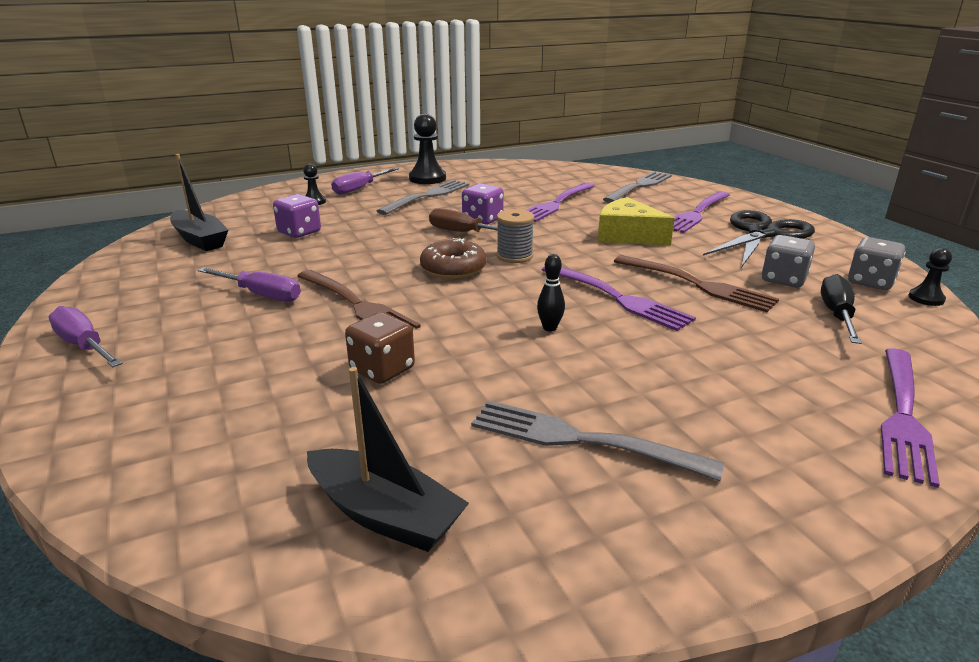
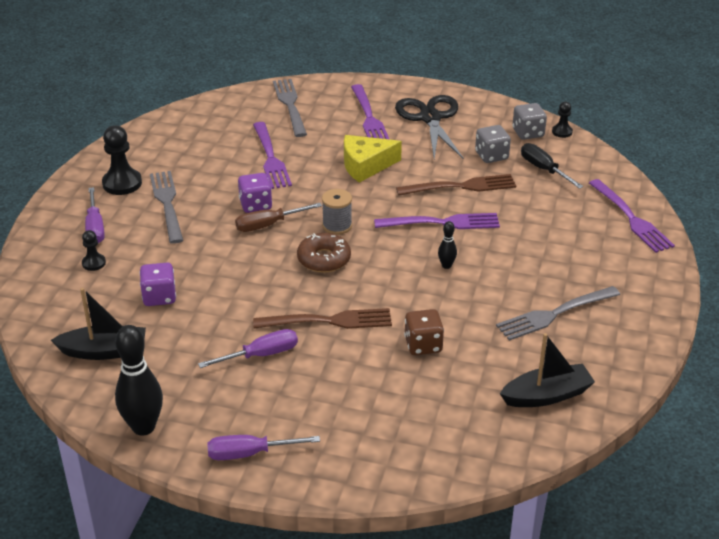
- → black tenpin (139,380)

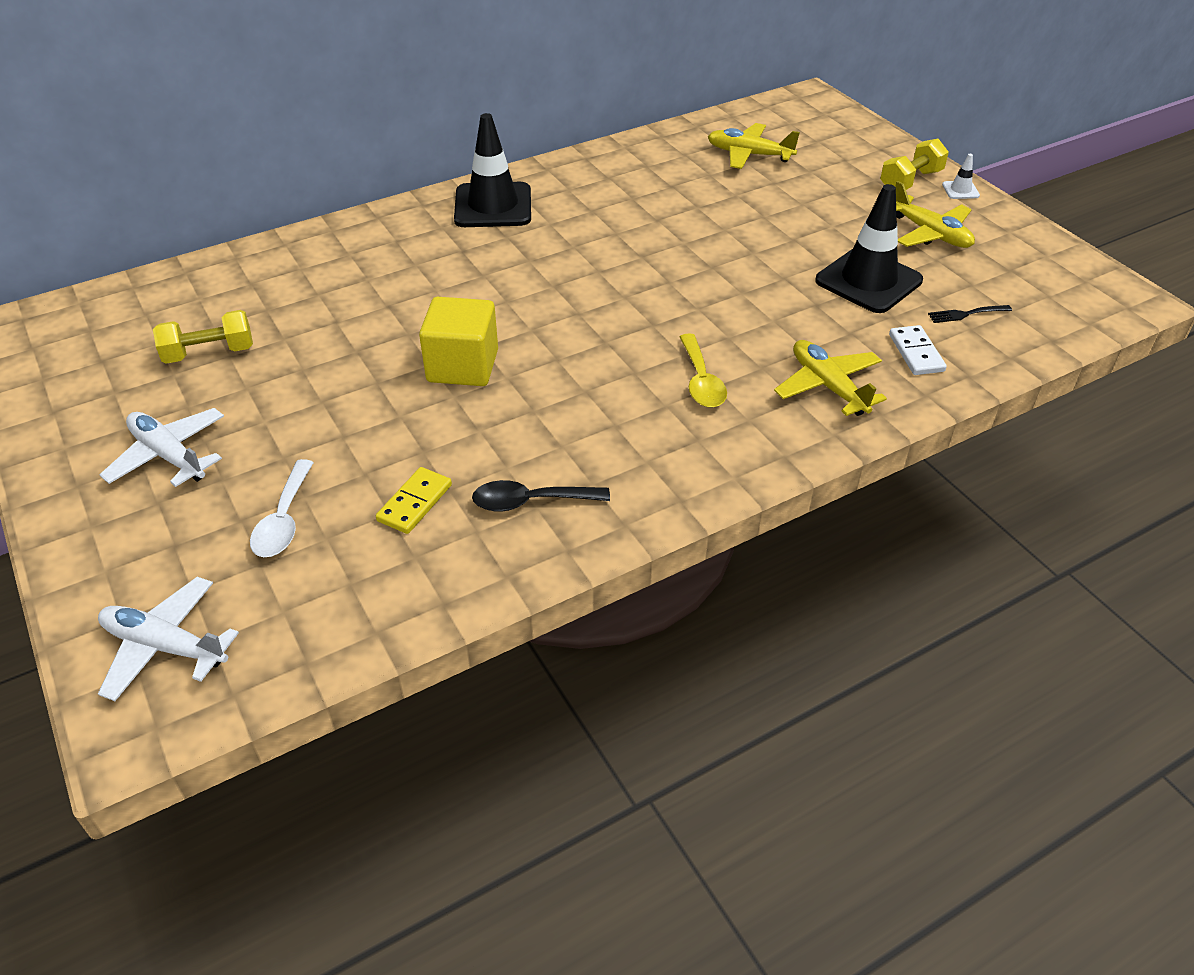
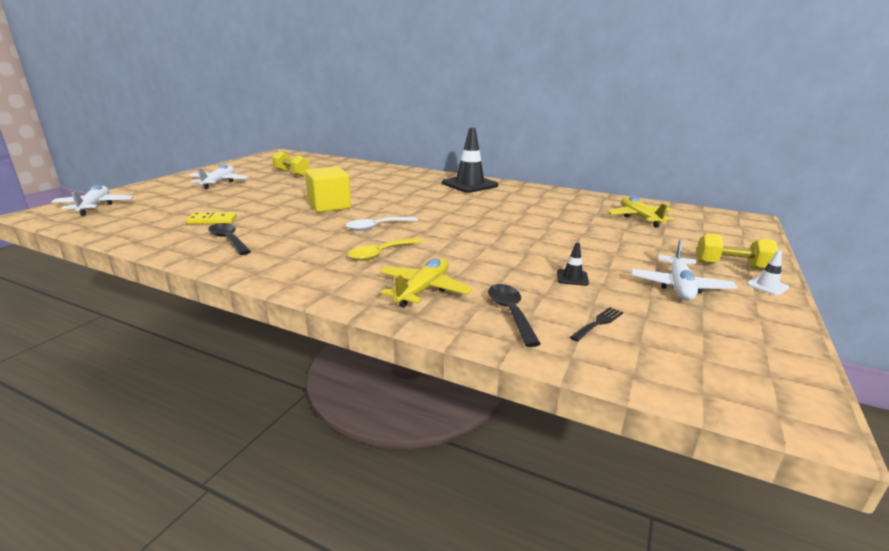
golden toy plane (935,214) → pure white toy plane (684,270)
black traffic cone (869,248) → black traffic cone (573,264), x0.42
black dinner fork (970,314) → black dinner fork (596,324), 90 degrees clockwise
pure white domino piece (918,350) → black tablespoon (514,315)
pure white tablespoon (282,508) → pure white tablespoon (382,224), shifted

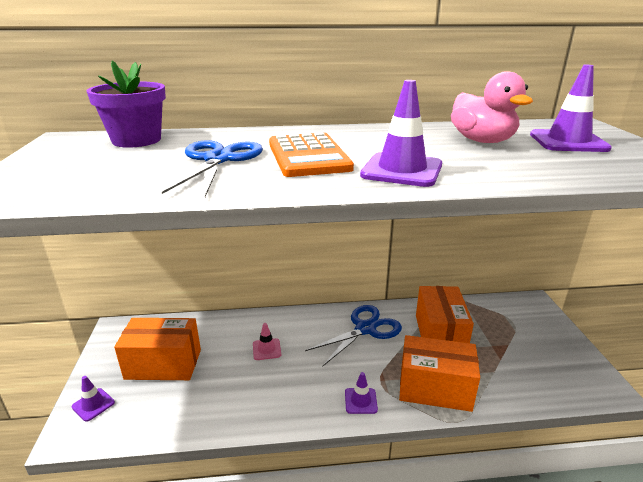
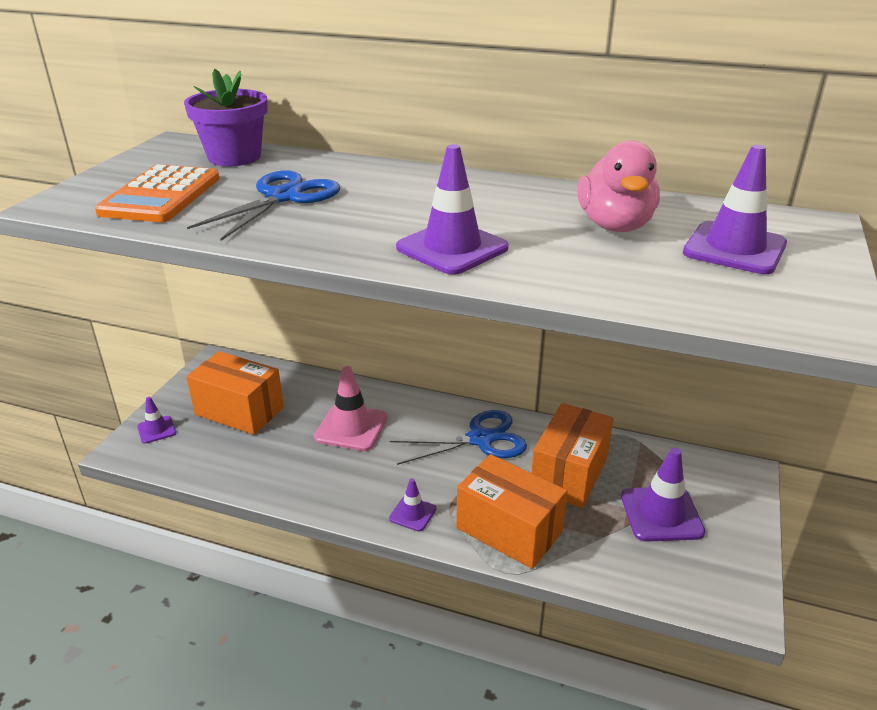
orange adding machine (311,154) → orange adding machine (157,193), shifted
pink traffic cone (267,341) → pink traffic cone (351,408), x1.83
- → purple traffic cone (663,495)

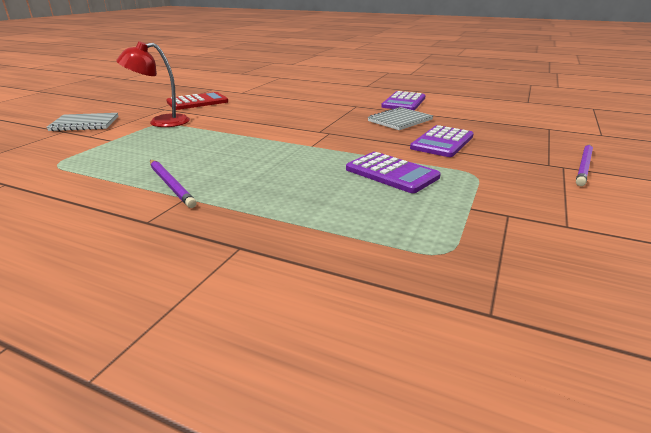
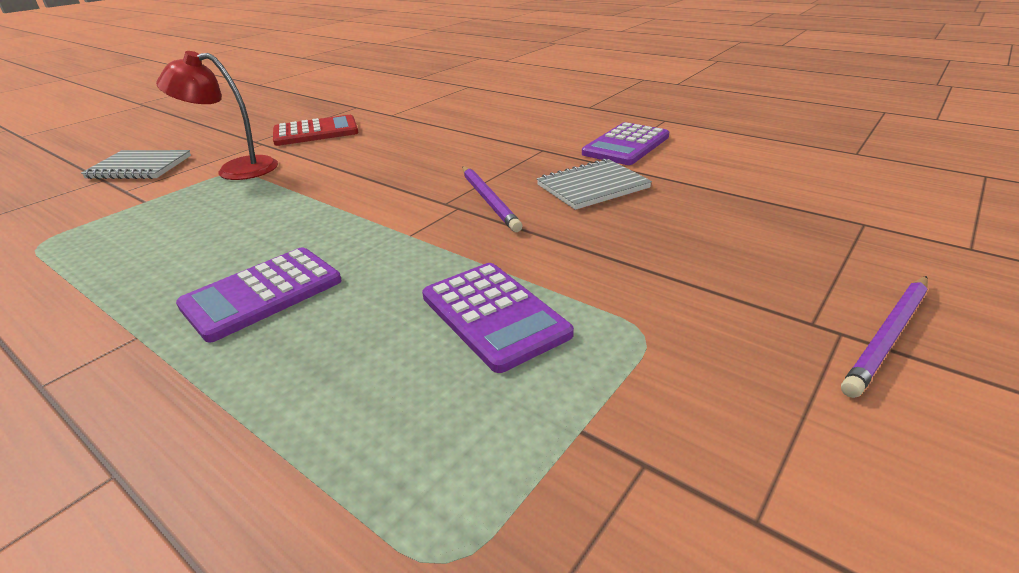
purple adding machine (442,141) → purple adding machine (258,295), shifted
purple lead pencil (173,184) → purple lead pencil (492,199), shifted

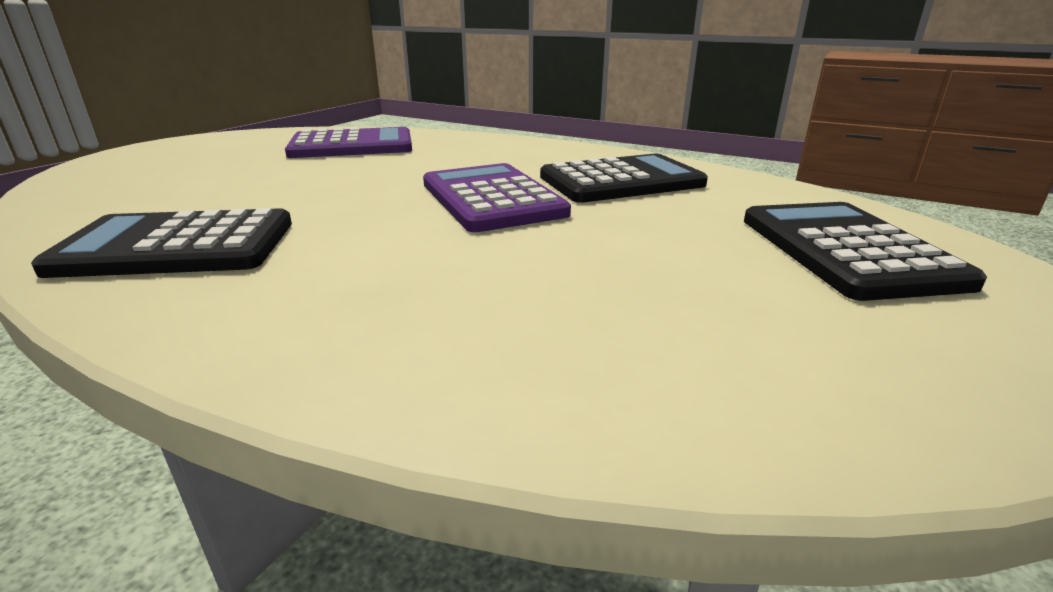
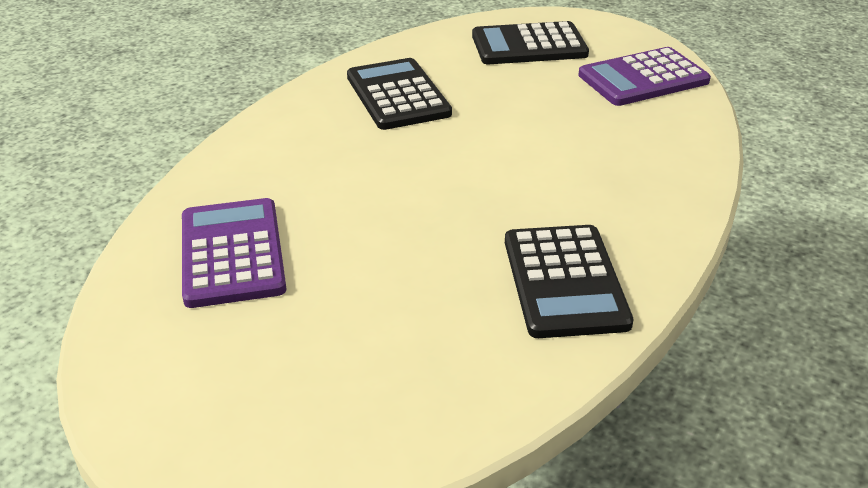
purple adding machine (497,197) → purple adding machine (644,76), shifted

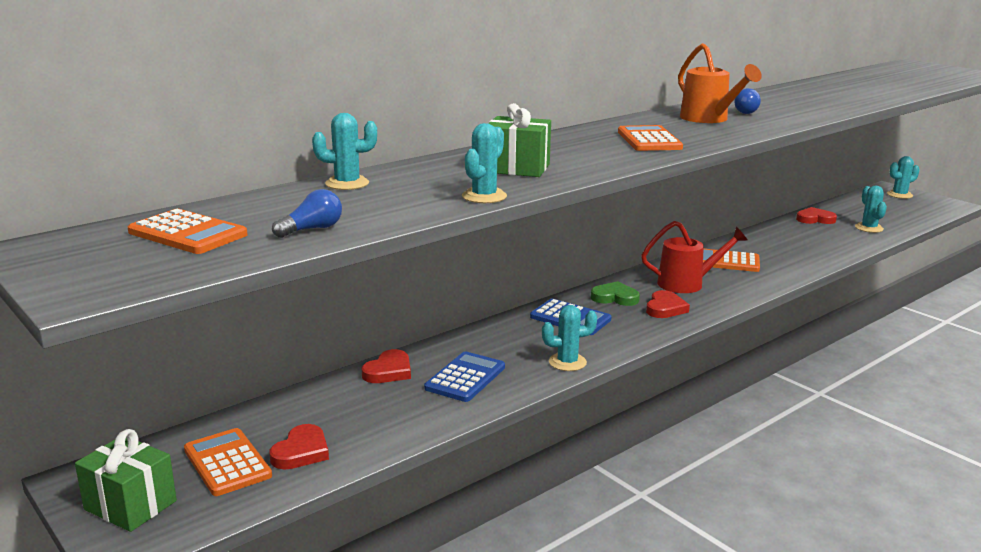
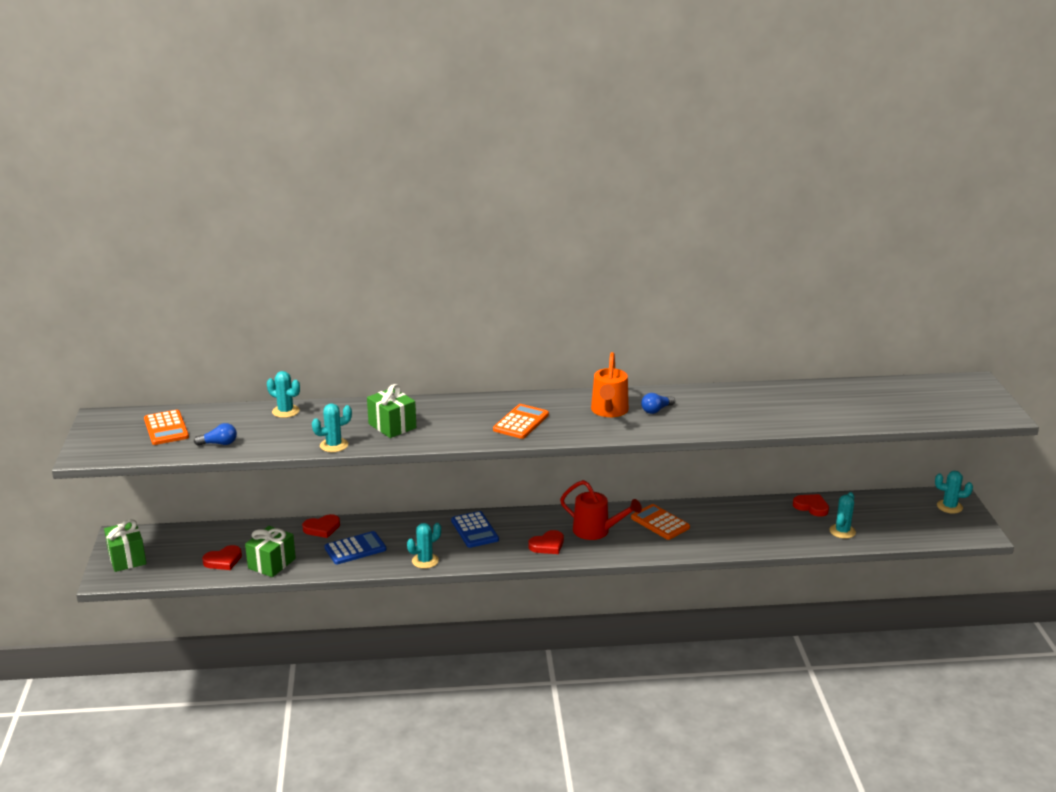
green heart (615,293) → -
teal saguaro cactus (569,338) → teal saguaro cactus (424,546), 60 degrees counterclockwise
orange adding machine (228,462) → -
- → green gift (270,551)

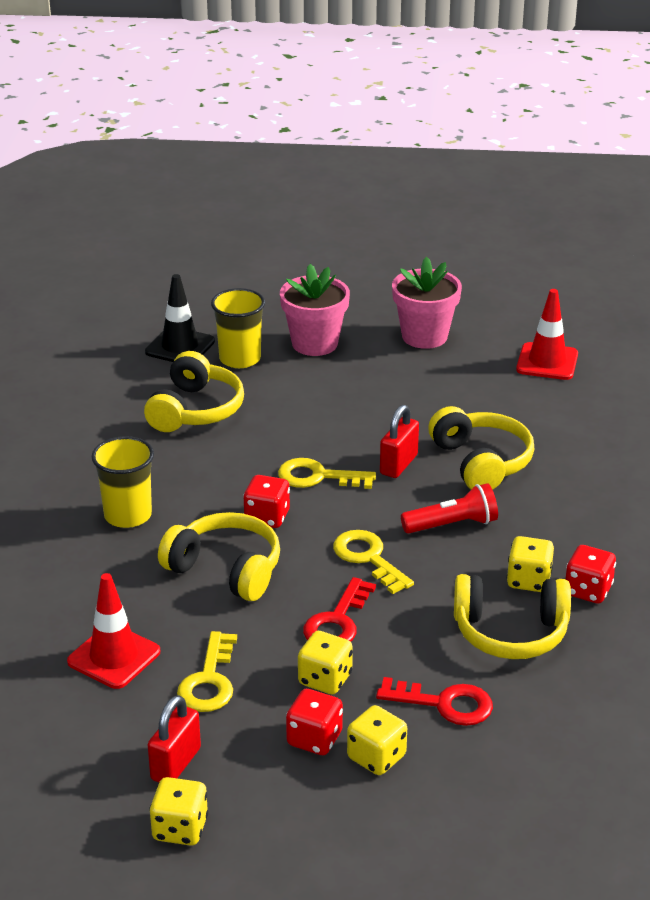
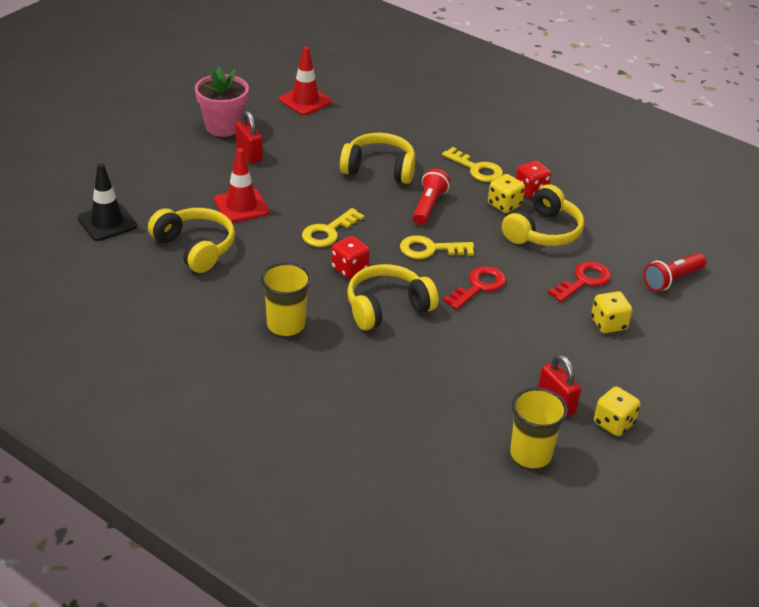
pink potted plant (315,310) → -
golden beaker (238,328) → golden beaker (539,428), shifted
red small lock (399,441) → red small lock (249,137), shifted
red traffic cone (113,631) → red traffic cone (241,185), shifted
red key (339,609) → red key (474,288), 105 degrees counterclockwise
golden key (207,671) → golden key (472,164), shifted
golden dice (325,663) → -
red dice (314,722) → -
- → red pocket torch (674,272)

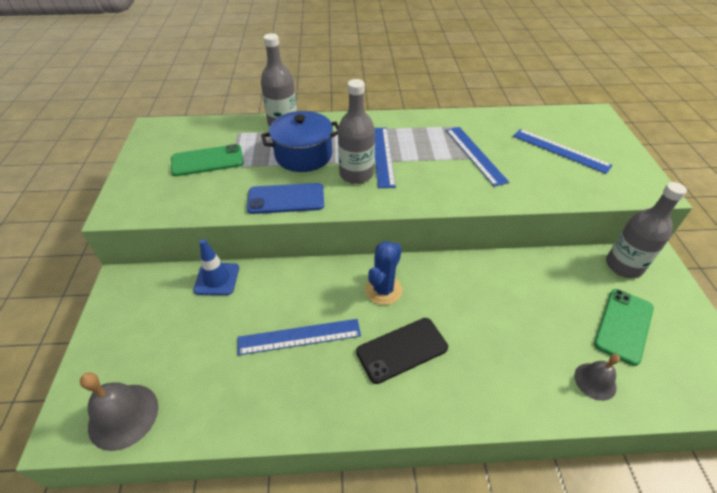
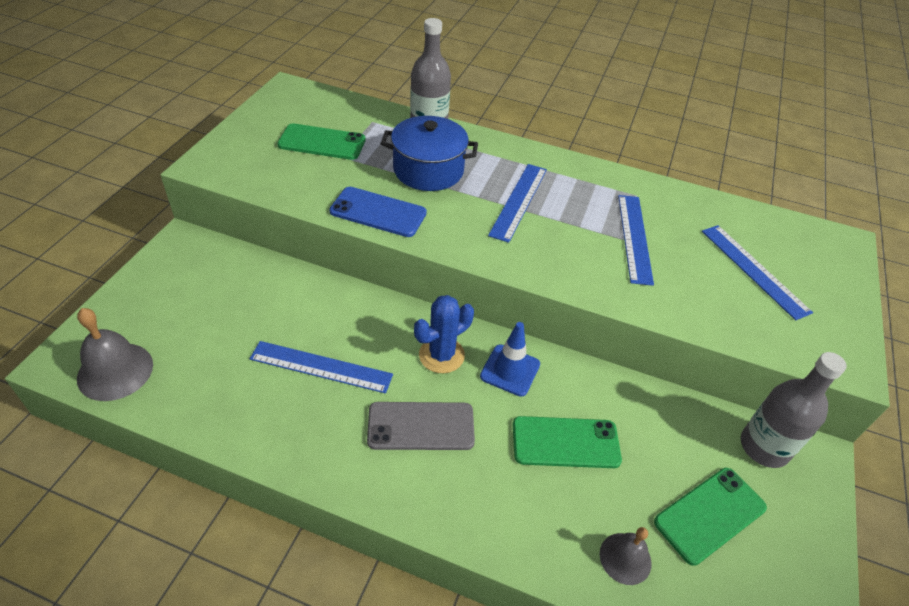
grey drink bottle (356,131) → -
blue traffic cone (216,267) → blue traffic cone (510,359), shifted
black phone (402,351) → grey phone (421,426)
- → green phone (567,442)

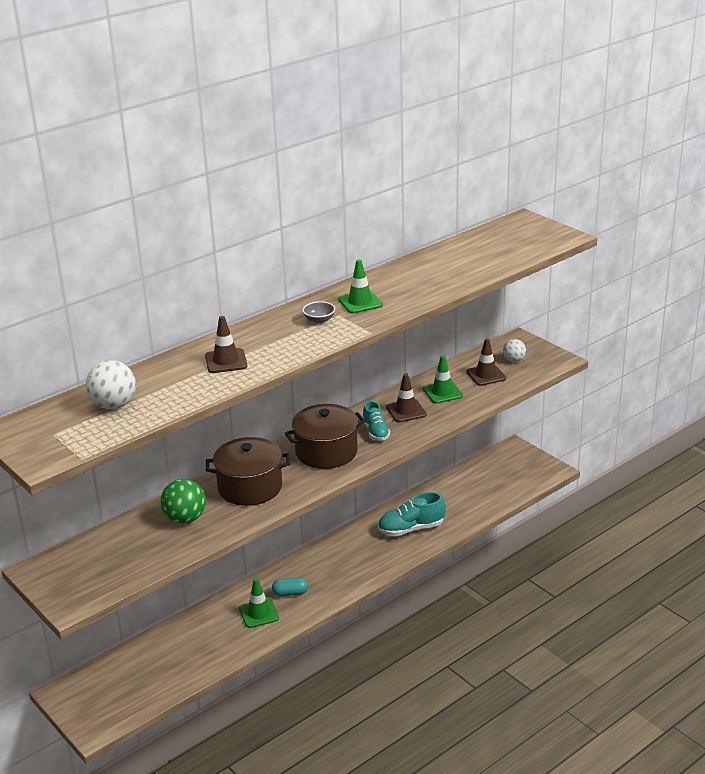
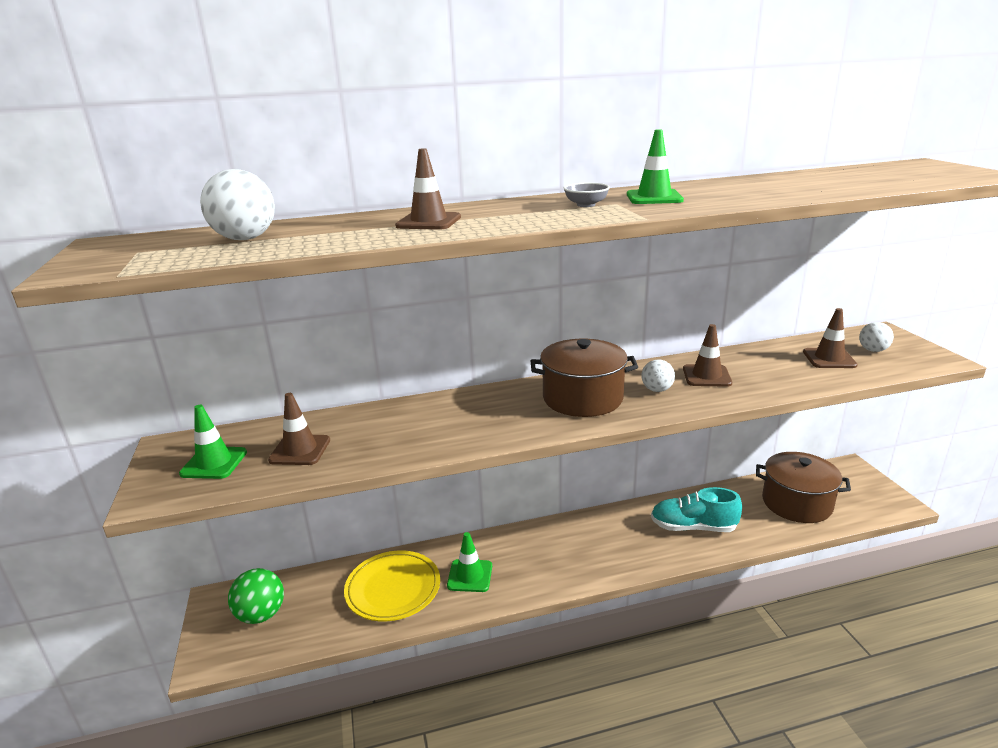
green traffic cone (443,379) → green traffic cone (213,442), shifted
teal sneaker (376,421) → pure white ball (658,375)
dark brown pot (248,471) → dark brown pot (803,487), shifted
green ball (183,501) → green ball (256,596), shifted
teal capsule (290,587) → -
- → dark brown traffic cone (299,429)
- → golden dinner plate (392,585)

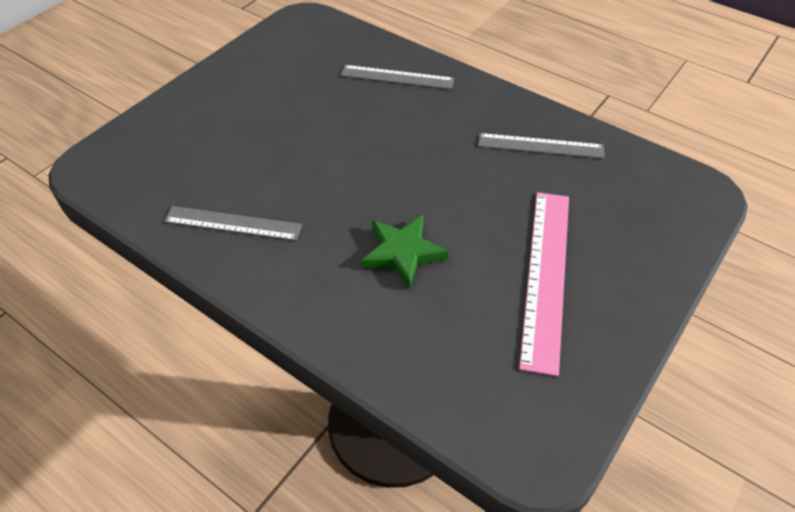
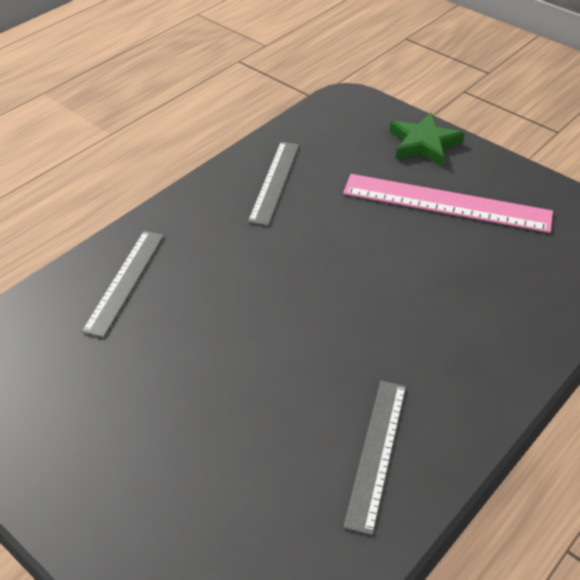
green star shape (404,252) → green star shape (427,140), shifted

